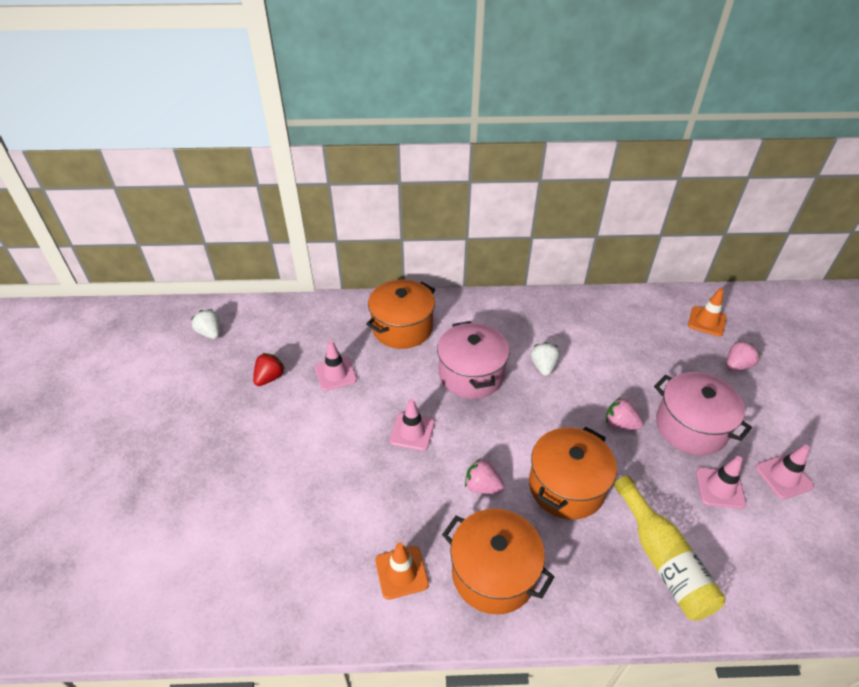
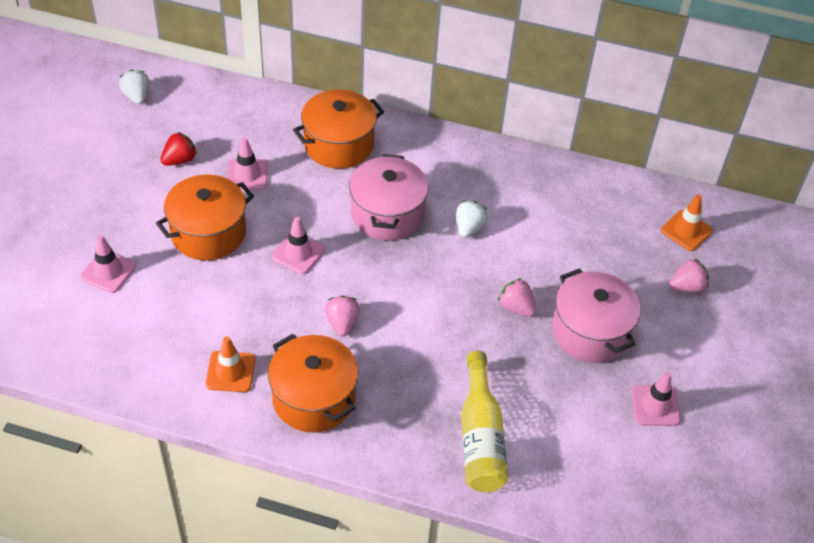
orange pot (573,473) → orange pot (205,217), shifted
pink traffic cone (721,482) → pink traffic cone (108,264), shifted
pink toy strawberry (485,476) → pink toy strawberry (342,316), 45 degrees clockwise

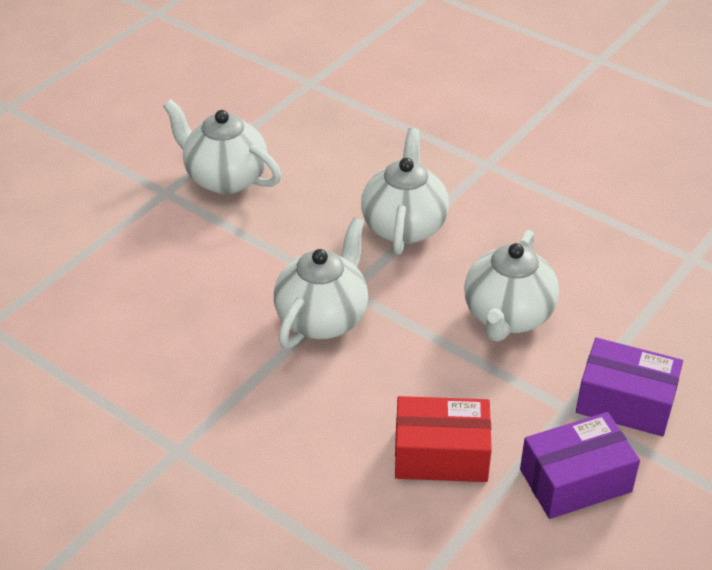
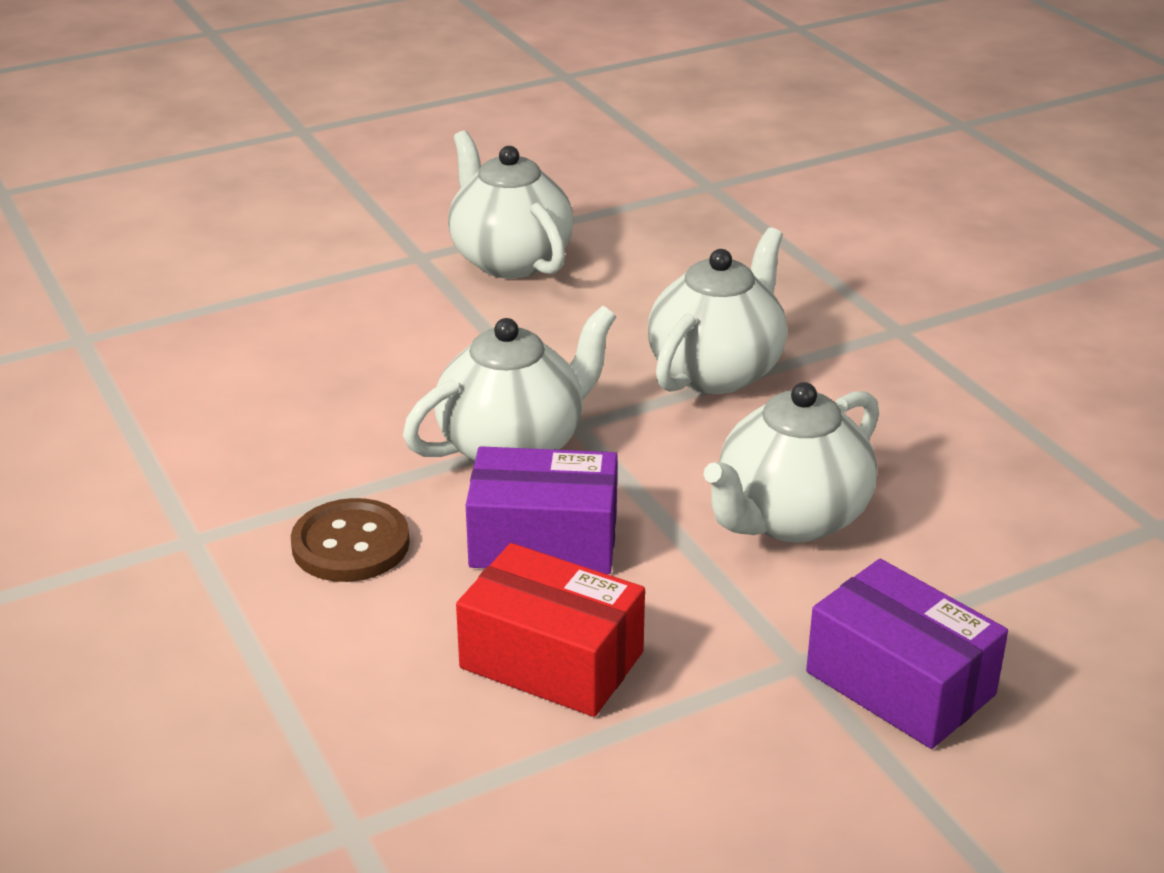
purple package (580,465) → purple package (542,510), shifted
- → dark brown sewing button (350,540)

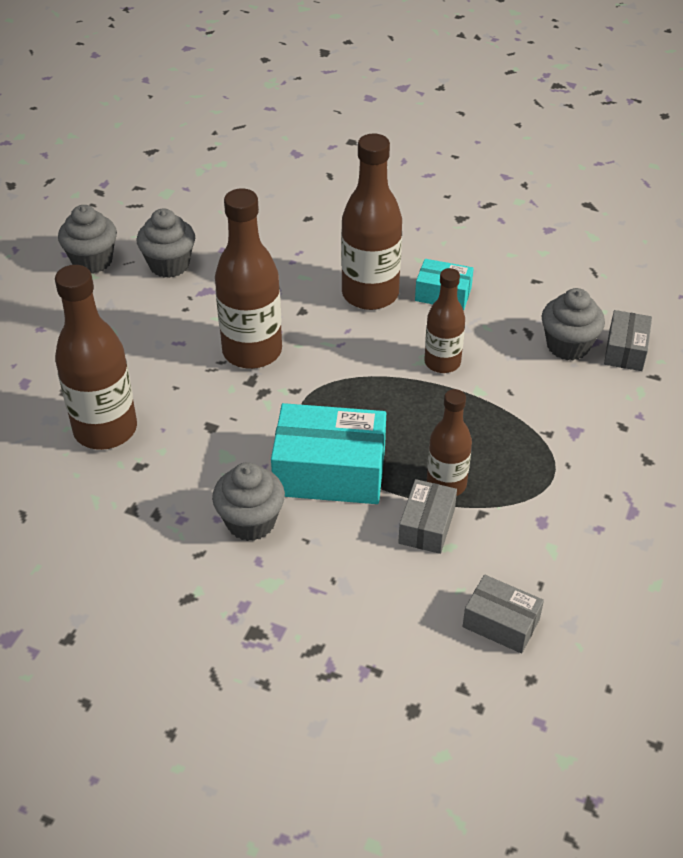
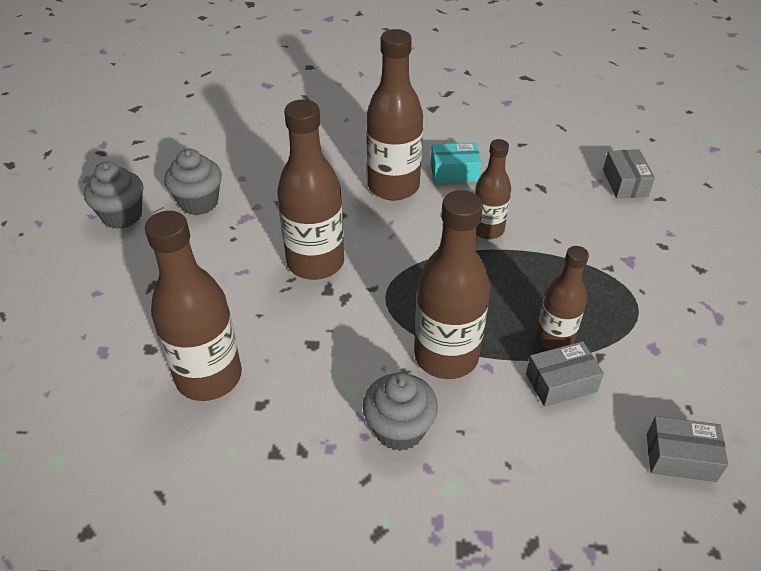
grey cupcake (573,324) → -
teal package (328,453) → dark brown drink bottle (452,284)
grey package (427,516) → grey package (565,374), 75 degrees clockwise

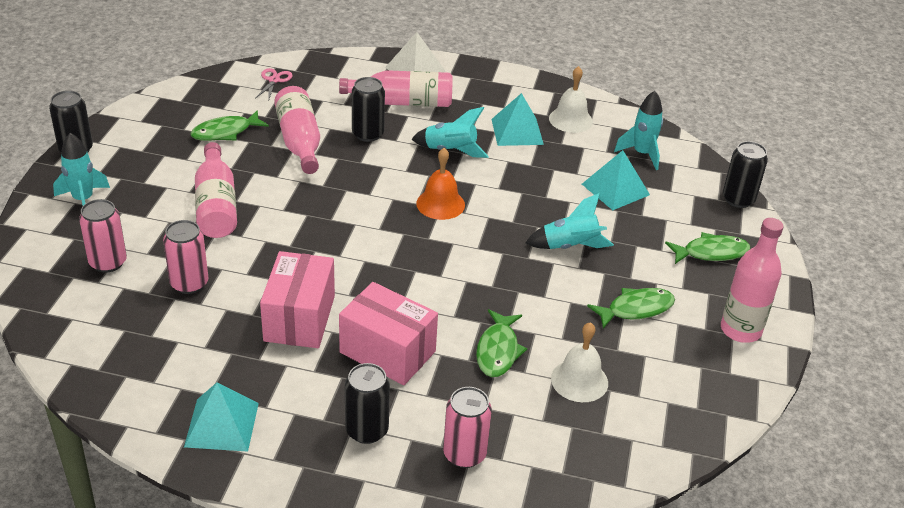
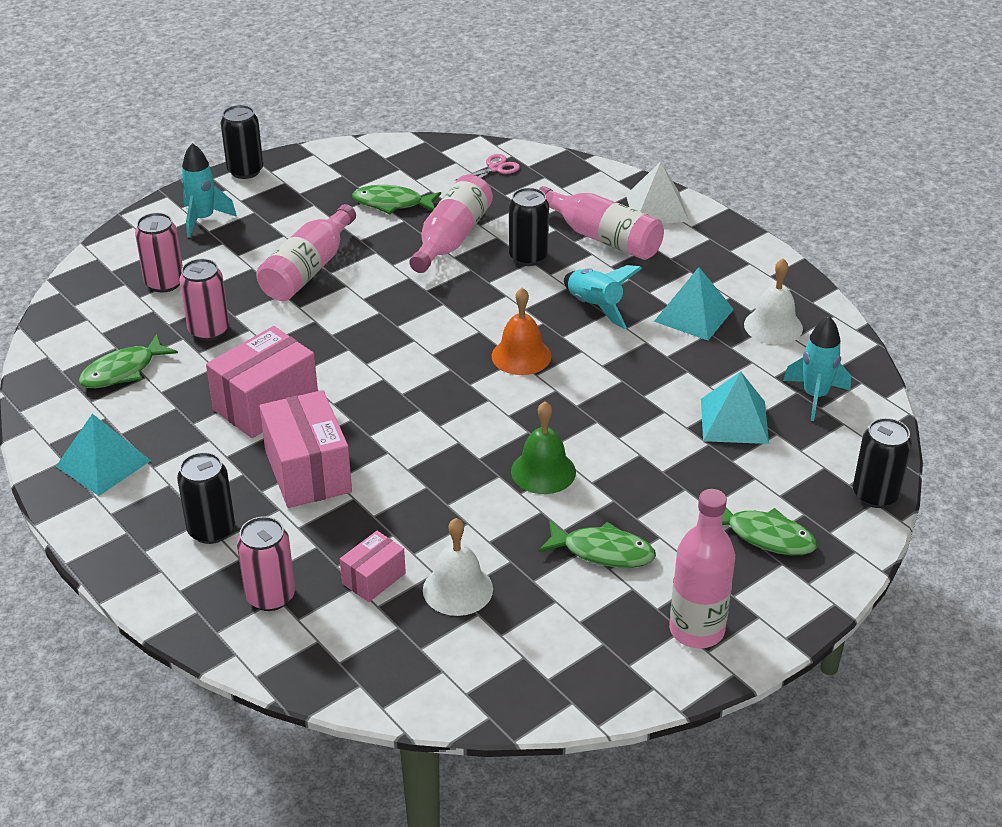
teal toy rocket (569,221) → -
green toy fish (501,343) → green toy fish (128,361), shifted
- → green hand bell (543,447)
- → pink package (373,566)

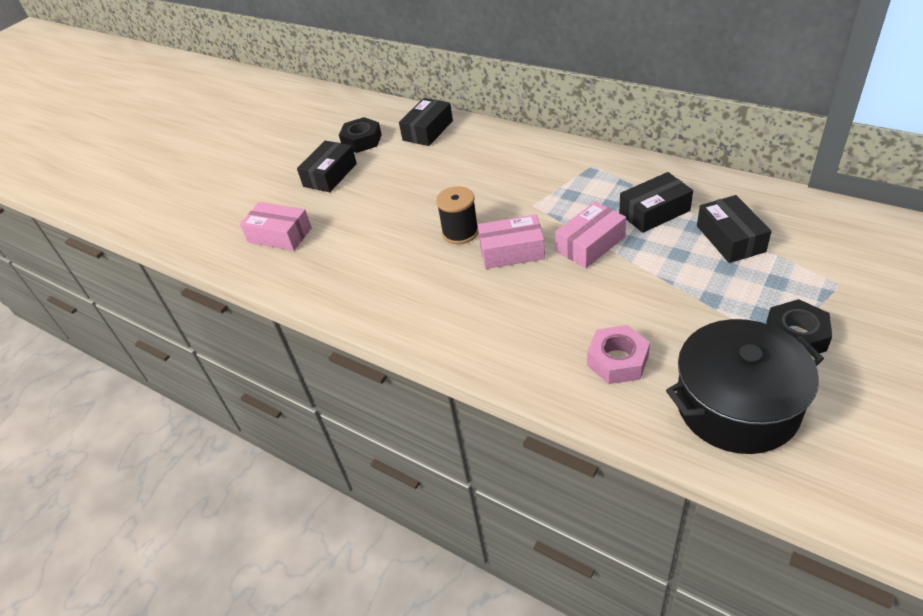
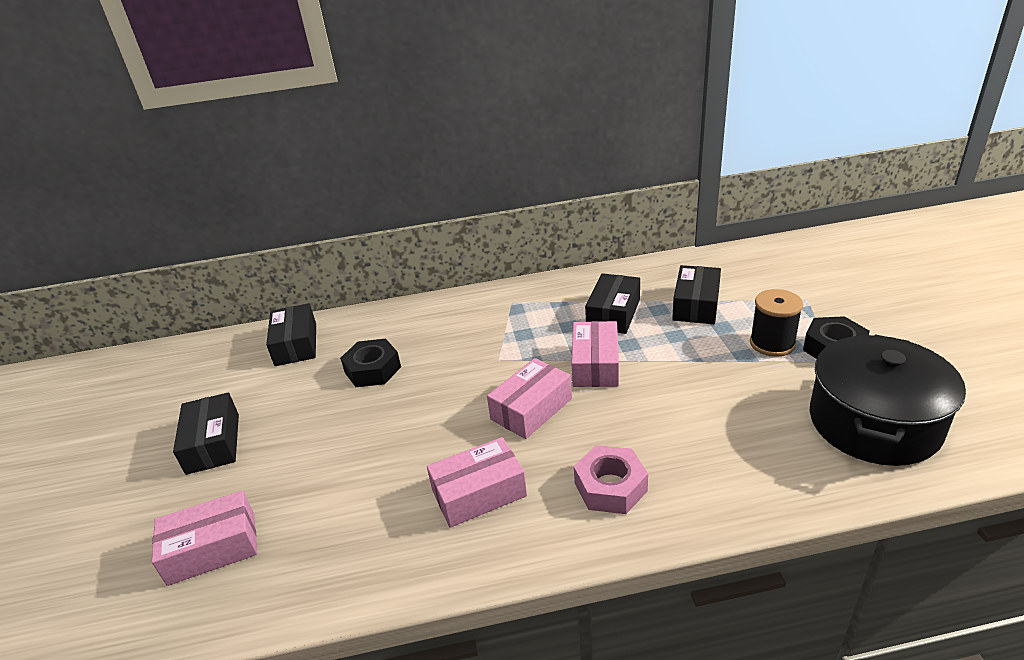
black hex nut (360,135) → black hex nut (370,363), shifted
black spool (457,215) → black spool (776,323), shifted
black package (734,229) → black package (696,294), 75 degrees clockwise
pink hex nut (618,354) → pink hex nut (611,479), shifted
- → pink package (477,482)

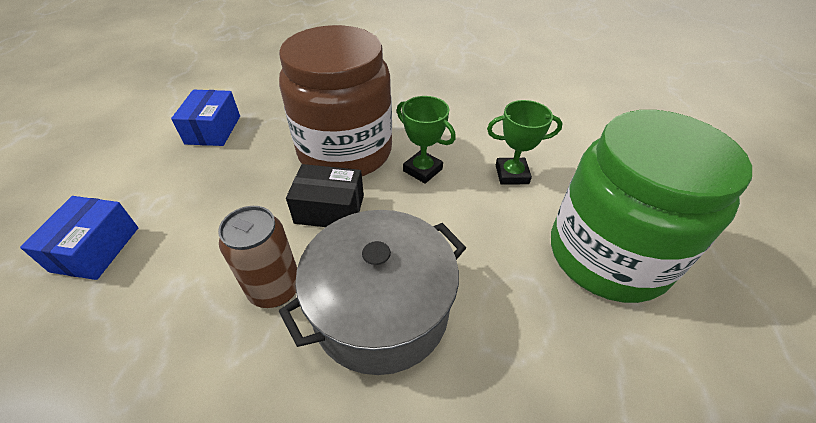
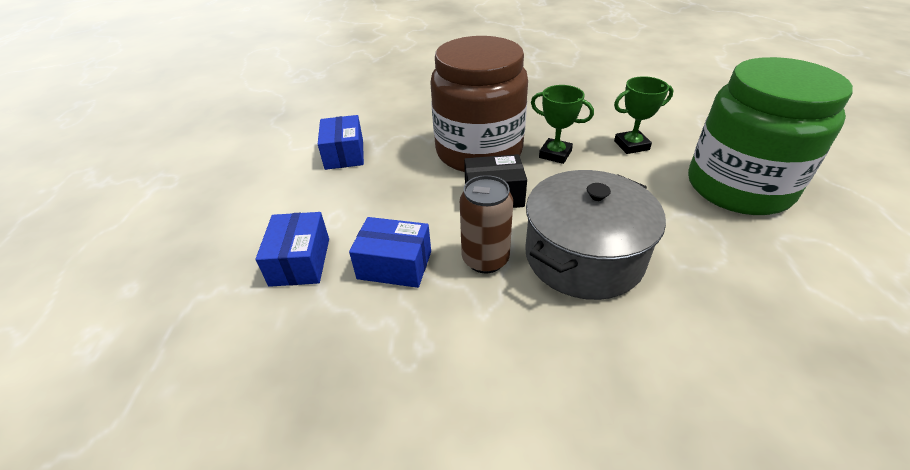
- → blue package (390,252)

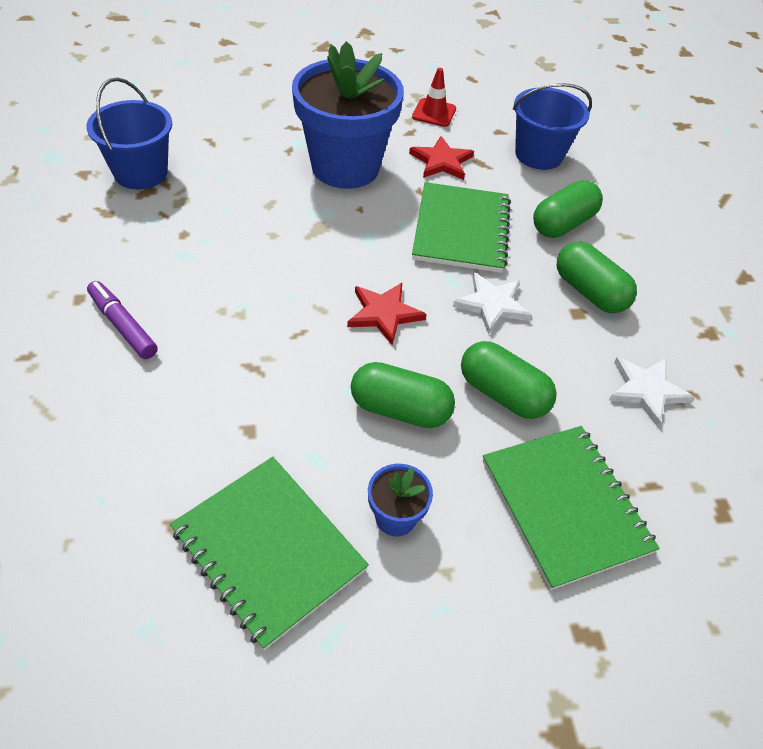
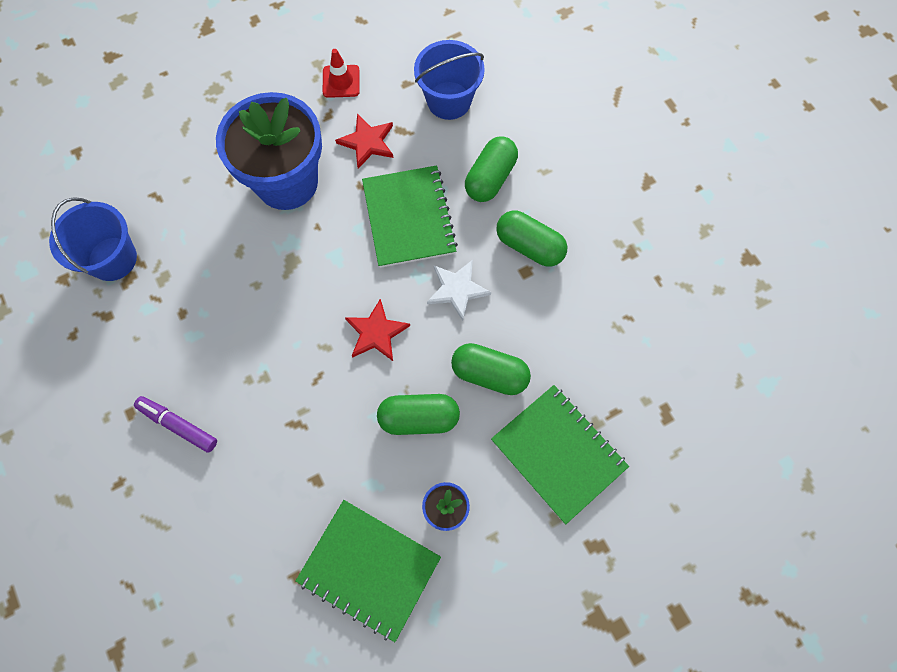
pure white star shape (651,392) → -

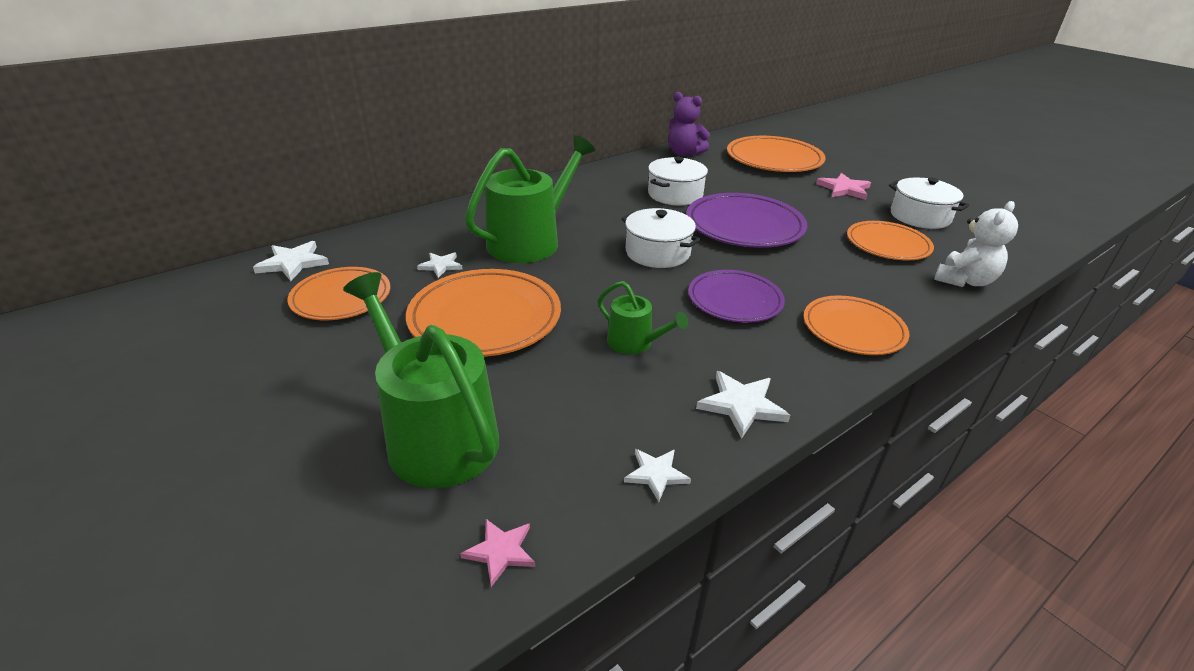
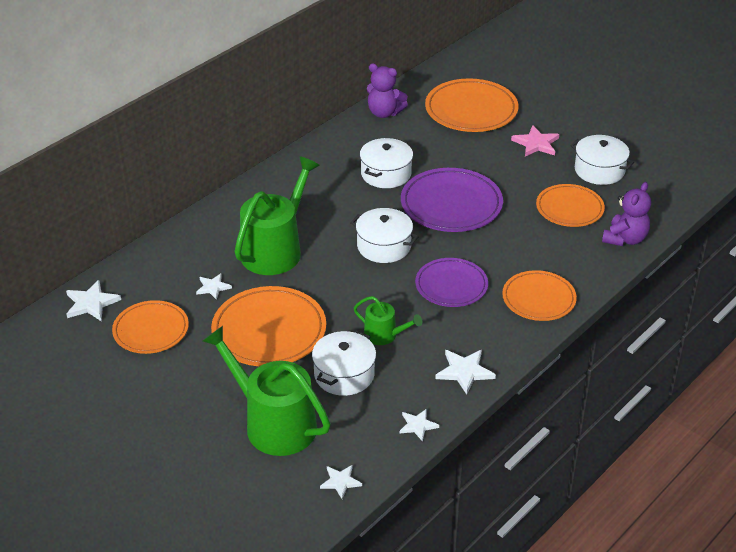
pure white teddy (976,244) → purple teddy (626,214)
pink star shape (497,553) → pure white star shape (341,482)
- → pure white pot (344,363)

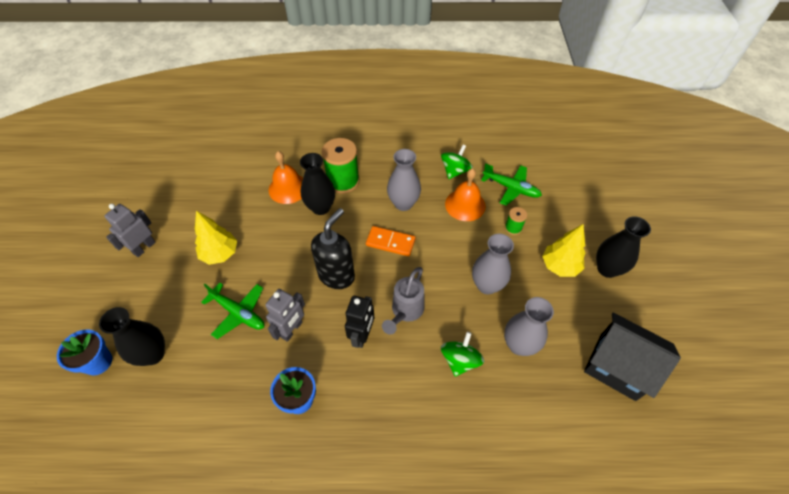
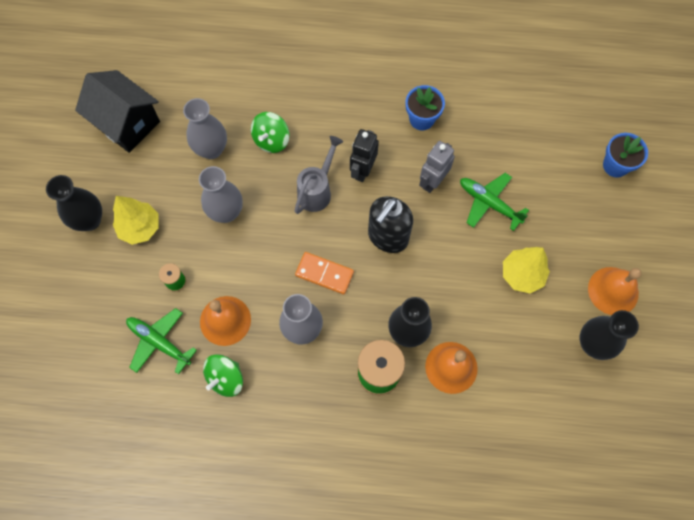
grey robot (129,230) → orange hand bell (615,291)
black vase (132,336) → black vase (609,335), shifted

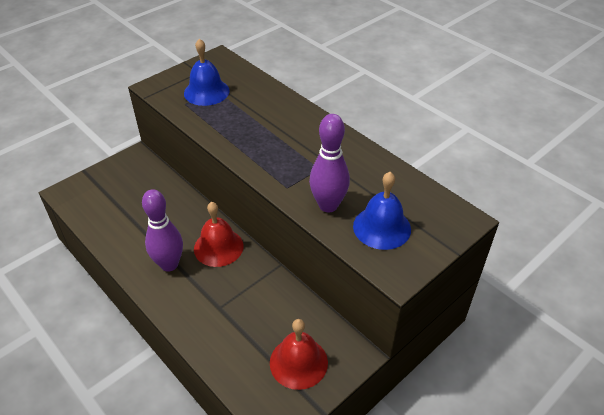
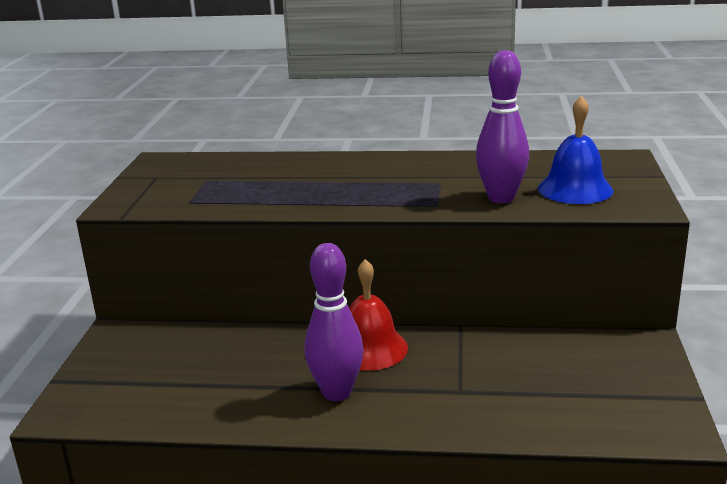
blue hand bell (207,72) → -
red hand bell (299,354) → -

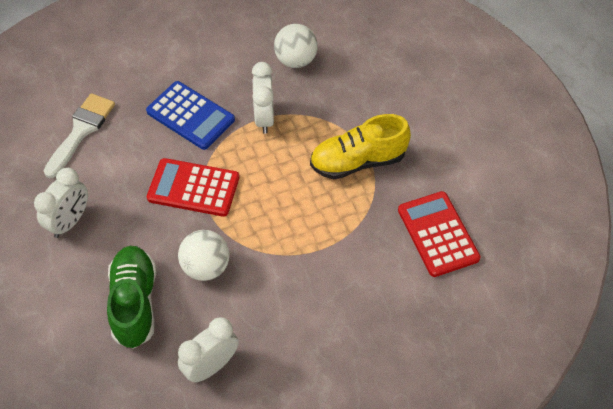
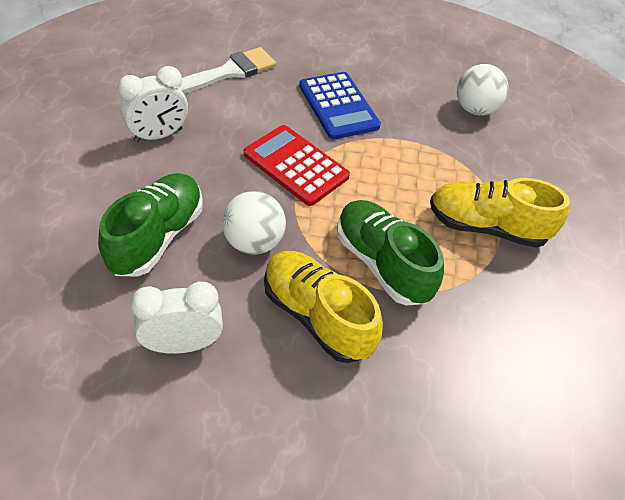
pure white bedside clock (263,98) → -
red adding machine (439,234) → -
- → green sneaker (390,253)
- → golden sneaker (323,307)

